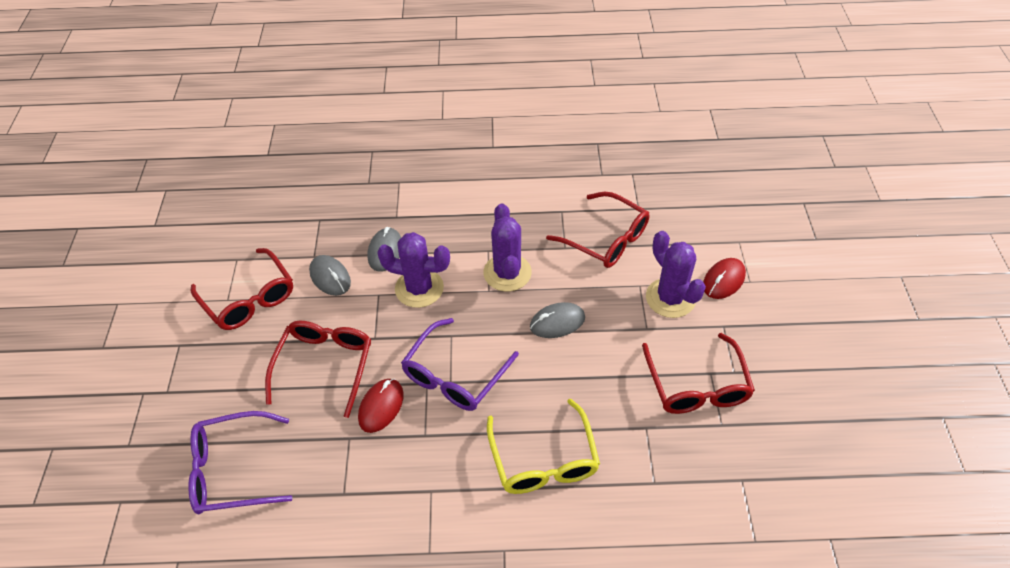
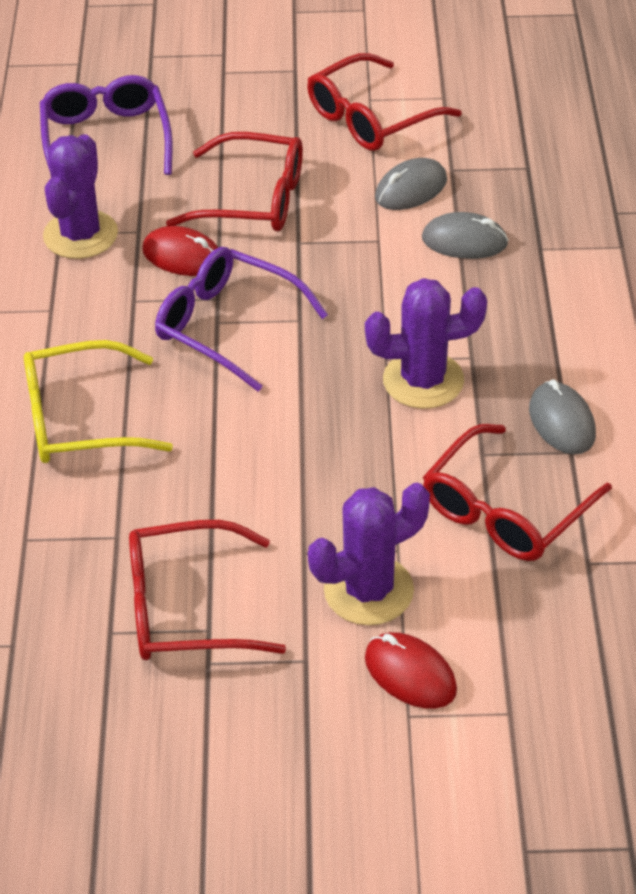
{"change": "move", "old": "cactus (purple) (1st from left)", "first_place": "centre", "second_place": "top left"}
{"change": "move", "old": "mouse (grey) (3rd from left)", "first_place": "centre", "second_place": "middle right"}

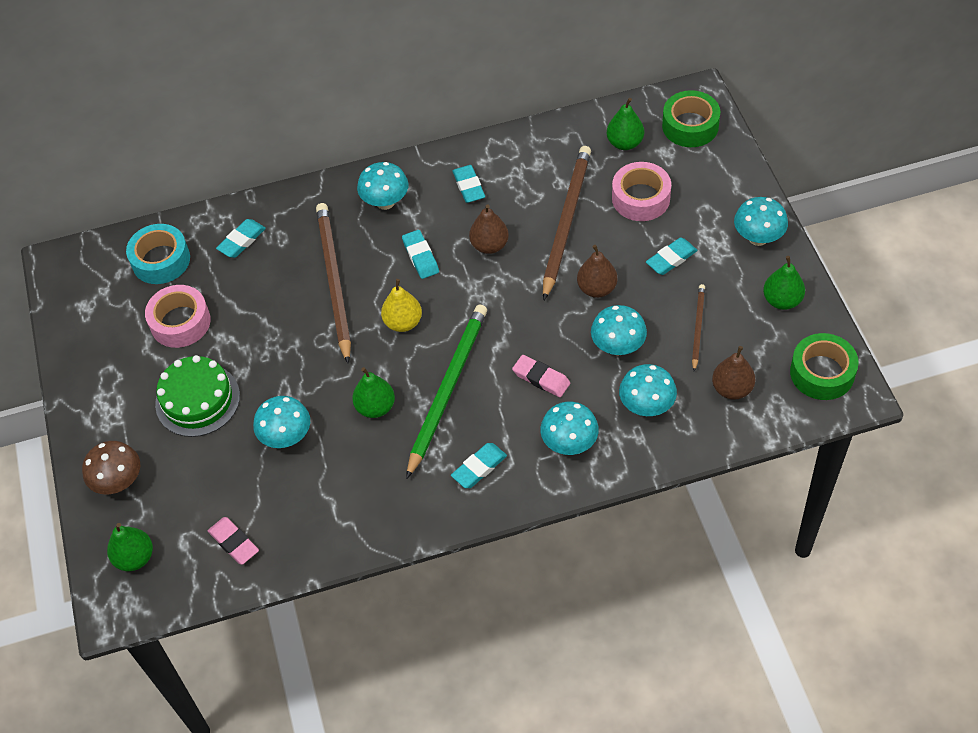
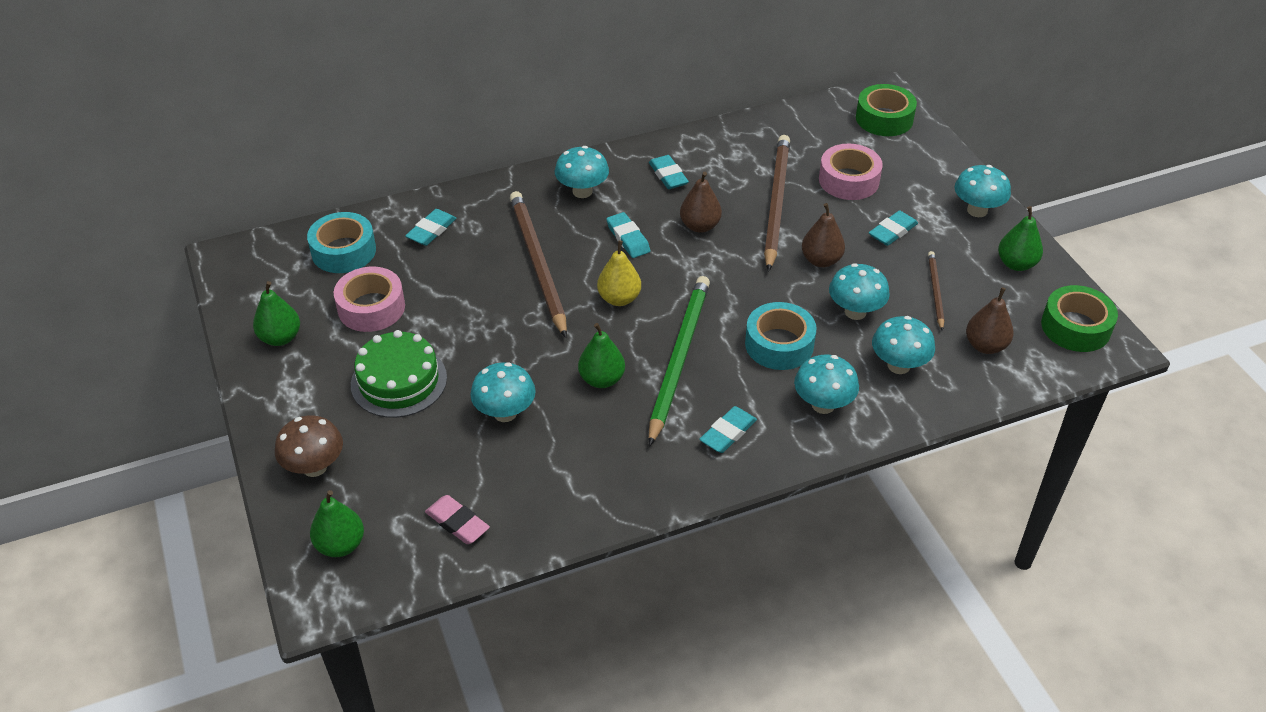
{"change": "replace", "old": "eraser (pink) (2nd from left)", "new": "tape (turquoise) (2nd from left)", "first_place": "centre", "second_place": "centre"}
{"change": "move", "old": "pear (green) (3rd from left in the first image)", "new": "pear (green) (1st from left)", "first_place": "top centre", "second_place": "middle left"}

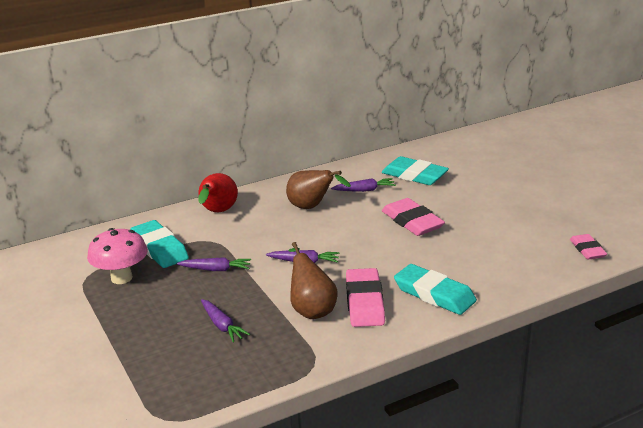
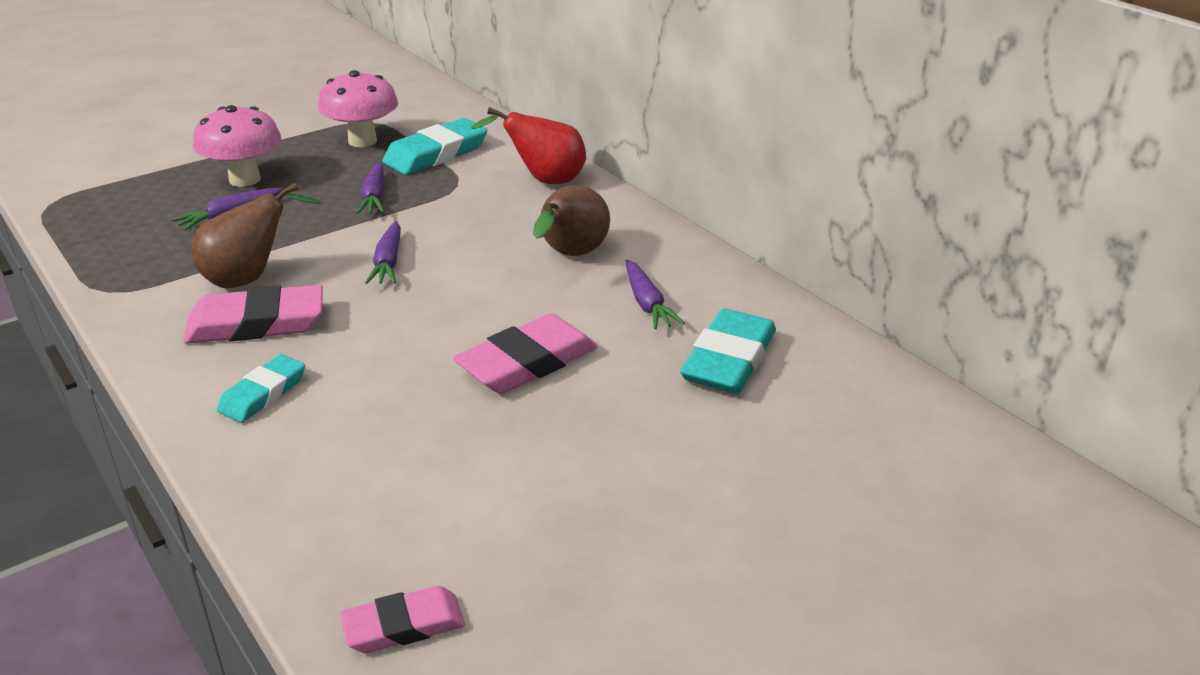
{"change": "resize", "old": "eraser (turquoise) (3rd from left in the first image)", "first_place": "bottom right", "second_place": "middle left", "factor": 0.61}
{"change": "insert", "new": "mushroom (pink) (1st from left)", "second_place": "top left"}

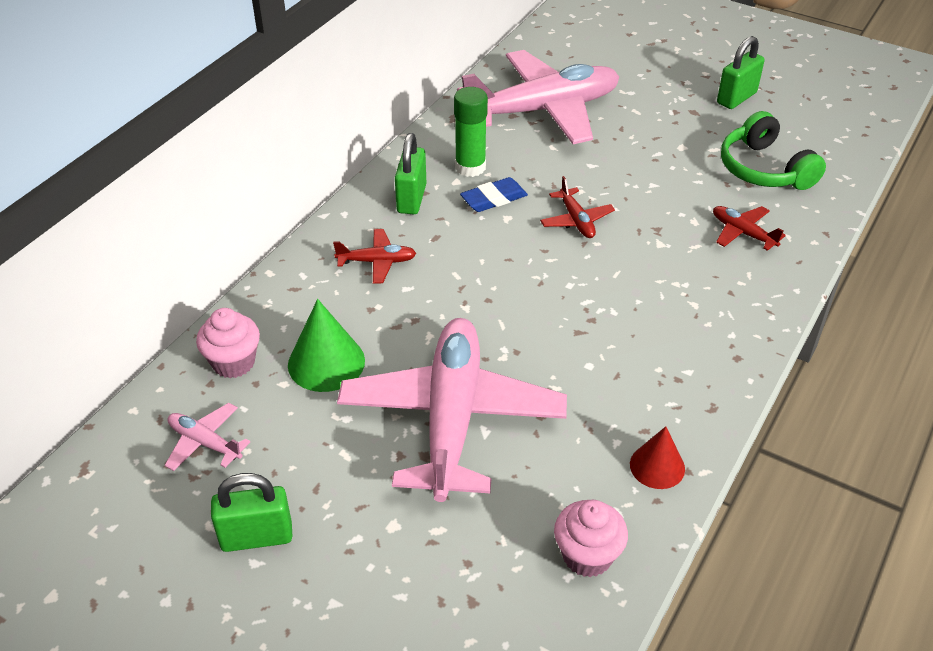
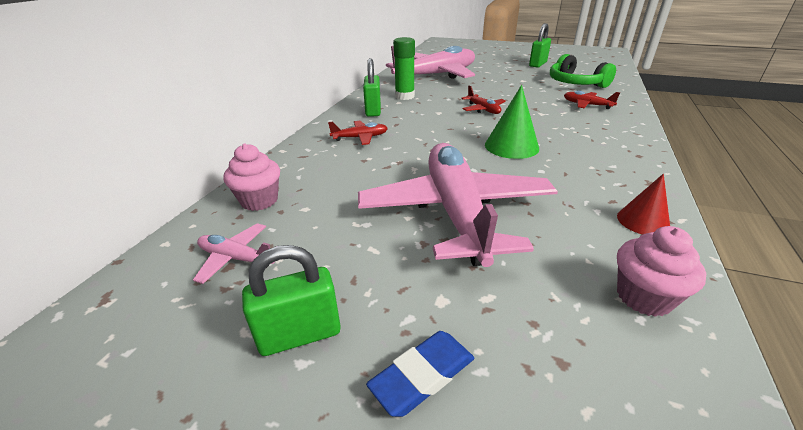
{"change": "move", "old": "cone (green)", "first_place": "centre", "second_place": "top centre"}
{"change": "move", "old": "eraser (blue)", "first_place": "top centre", "second_place": "bottom centre"}

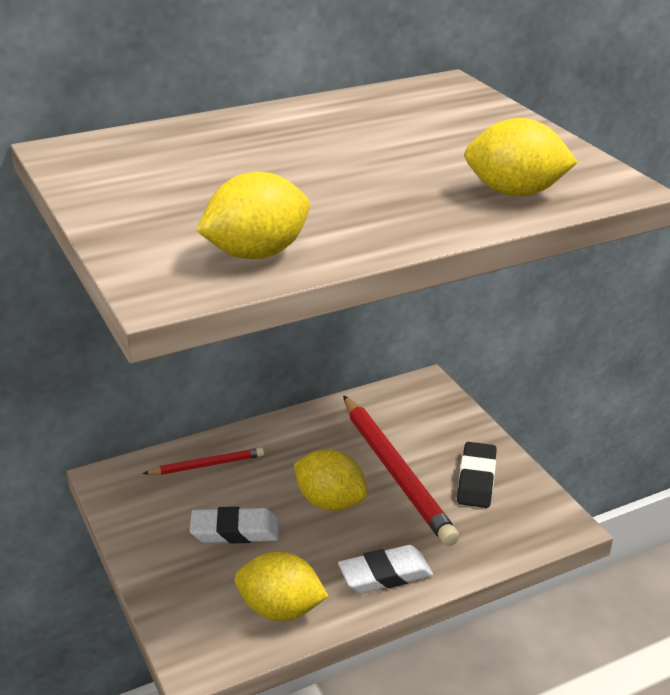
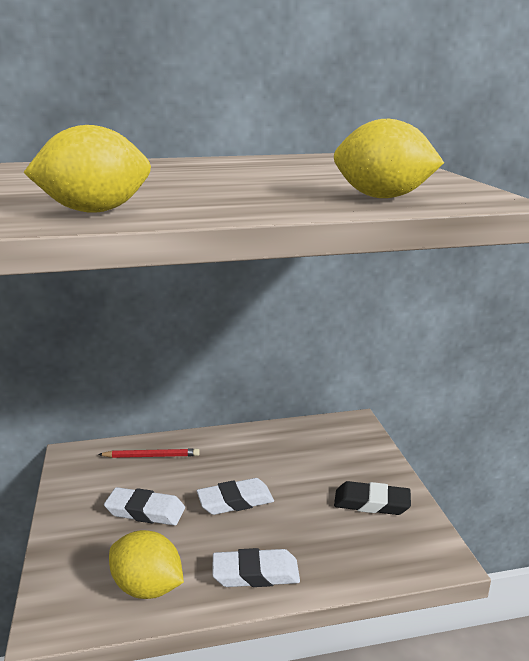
{"change": "replace", "old": "lemon (yellow) (3rd from left)", "new": "eraser (white) (2nd from left)", "first_place": "bottom centre", "second_place": "bottom centre"}
{"change": "delete", "old": "pencil (red) (2nd from left)", "first_place": "bottom centre"}
{"change": "rotate", "old": "eraser (black)", "first_place": "bottom right", "second_place": "bottom right", "degrees": 75}

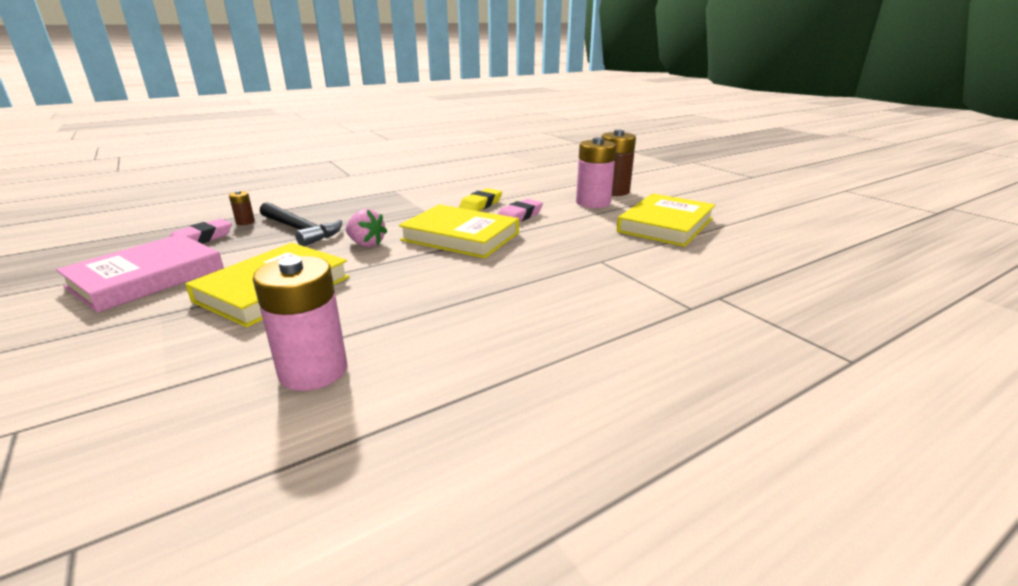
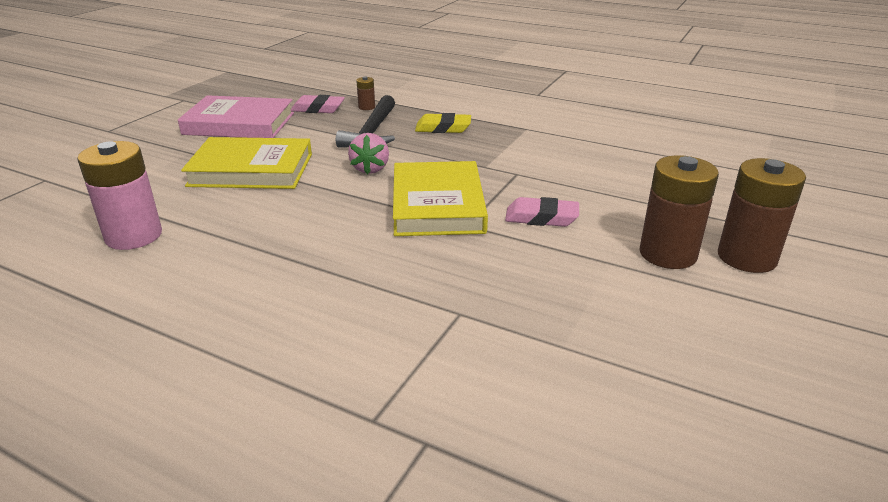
{"change": "move", "old": "eraser (yellow)", "first_place": "centre", "second_place": "top centre"}
{"change": "recolor", "old": "battery (pink) (2nd from left)", "new": "battery (brown) (2nd from left)", "first_place": "top centre", "second_place": "middle right"}
{"change": "delete", "old": "book (yellow) (3rd from left)", "first_place": "centre"}

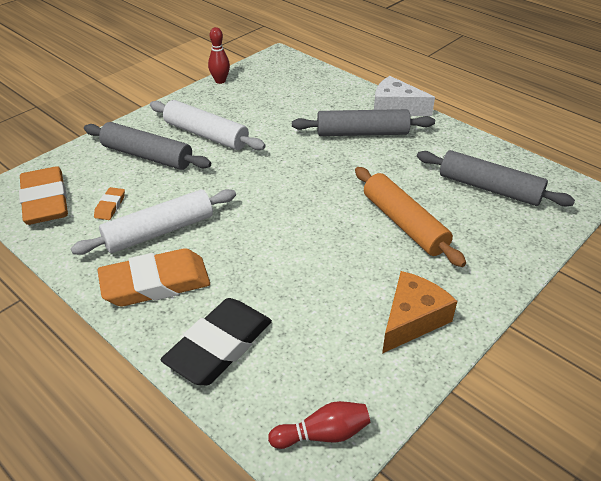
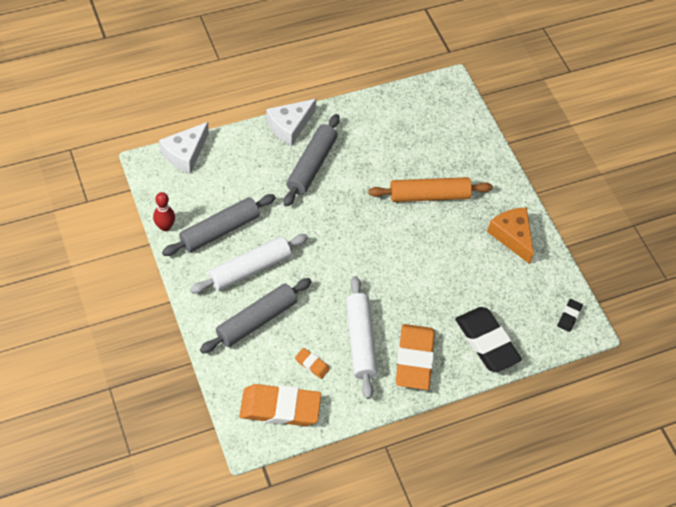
{"change": "replace", "old": "bowling pin (red) (2nd from left)", "new": "eraser (black) (2nd from left)", "first_place": "bottom centre", "second_place": "middle right"}
{"change": "move", "old": "rolling pin (grey) (3rd from left in the first image)", "new": "rolling pin (grey) (1st from left)", "first_place": "middle right", "second_place": "middle left"}
{"change": "insert", "new": "cheese (white) (1st from left)", "second_place": "top left"}

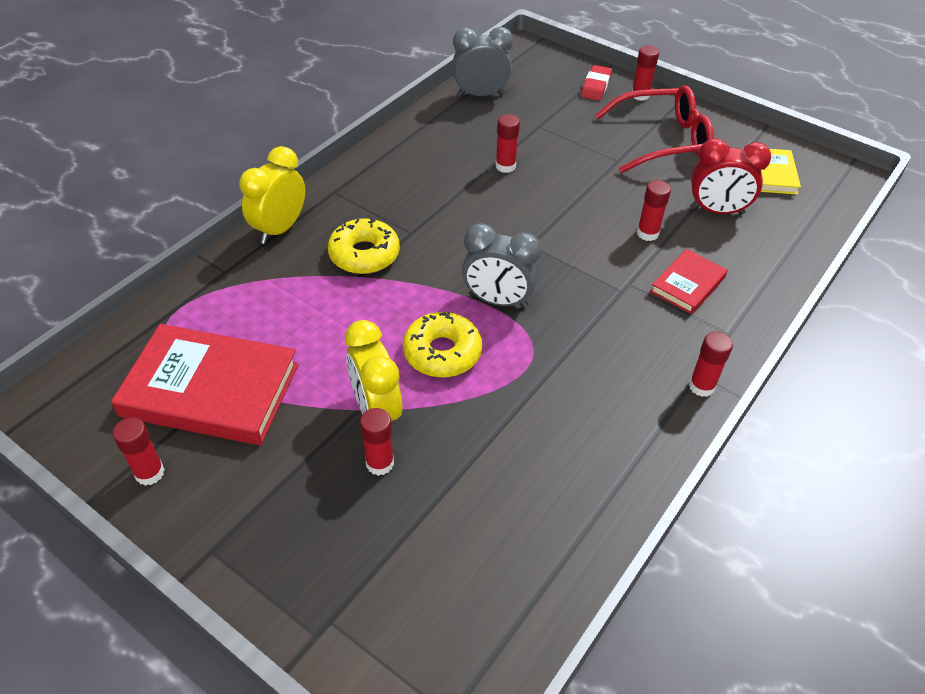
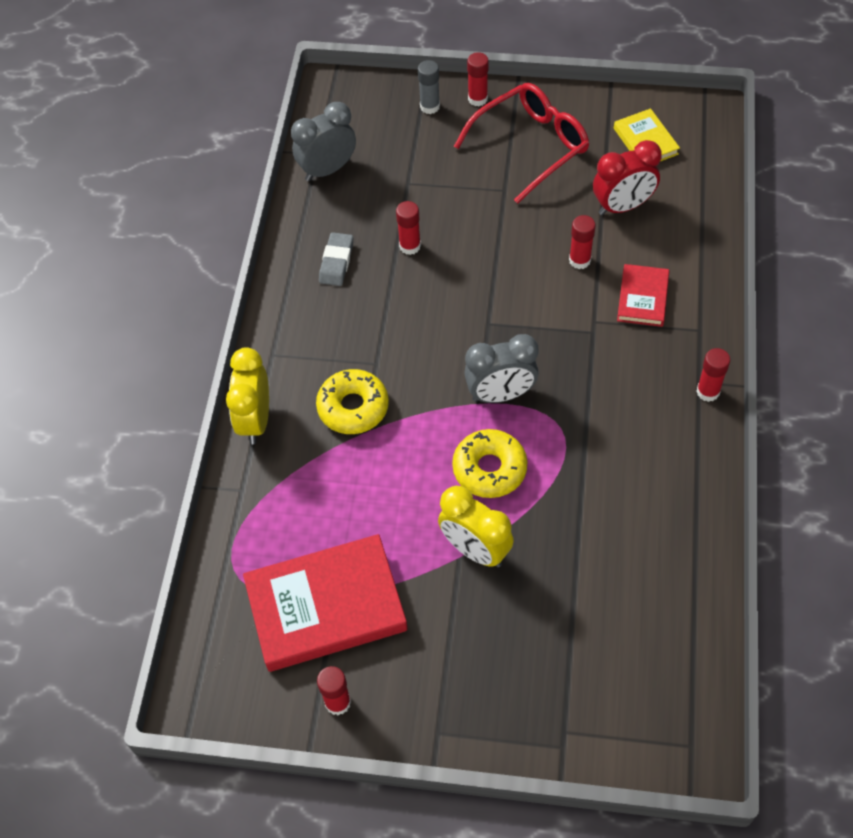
{"change": "delete", "old": "glue stick (red) (2nd from left)", "first_place": "centre"}
{"change": "replace", "old": "eraser (red)", "new": "glue stick (grey)", "first_place": "top centre", "second_place": "top centre"}
{"change": "insert", "new": "eraser (grey)", "second_place": "top centre"}

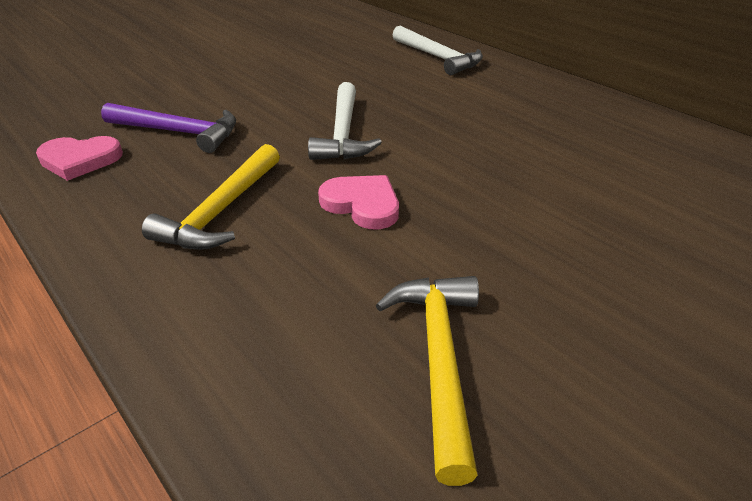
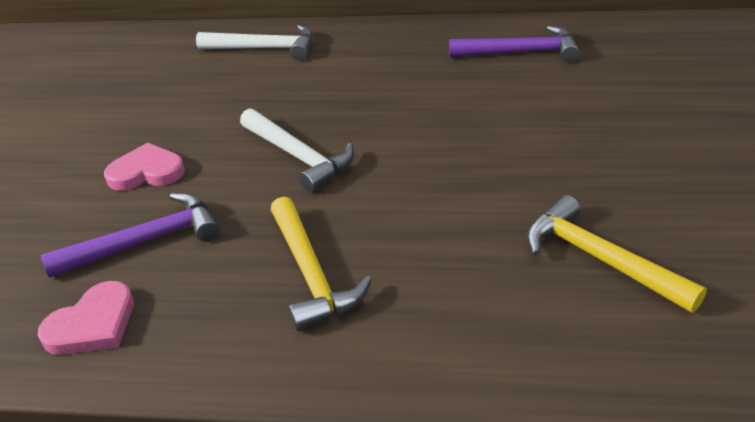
{"change": "move", "old": "heart (pink) (2nd from left)", "first_place": "centre", "second_place": "middle left"}
{"change": "insert", "new": "hammer (purple) (2nd from left)", "second_place": "top right"}

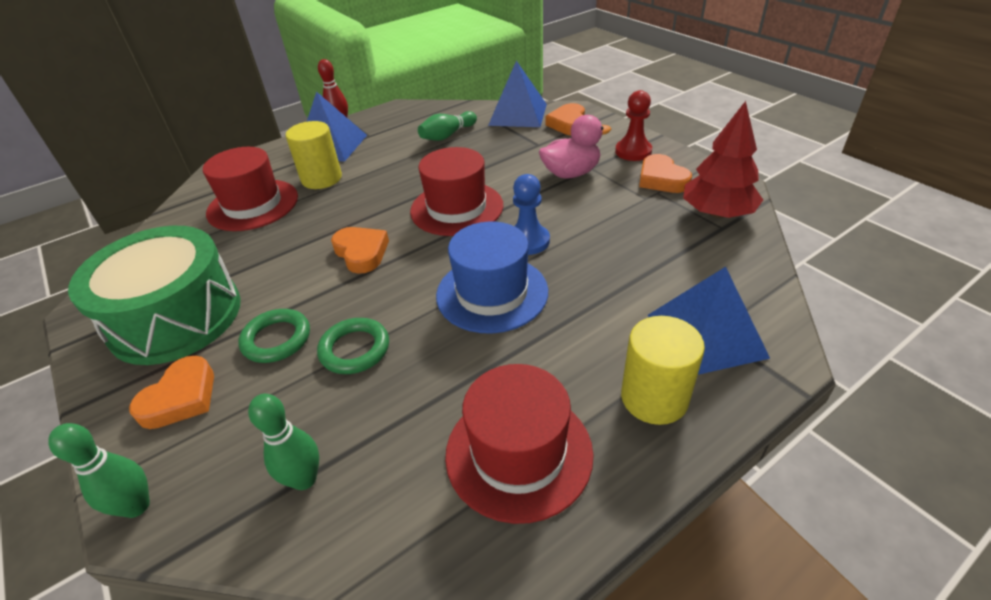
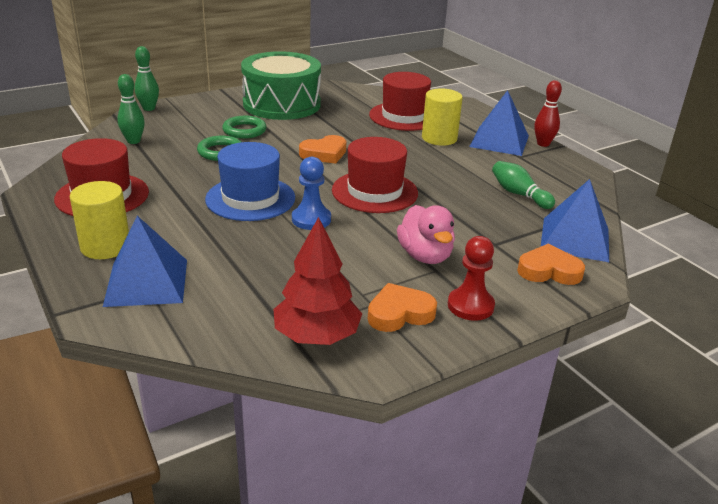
{"change": "delete", "old": "heart (orange) (1st from left)", "first_place": "middle left"}

